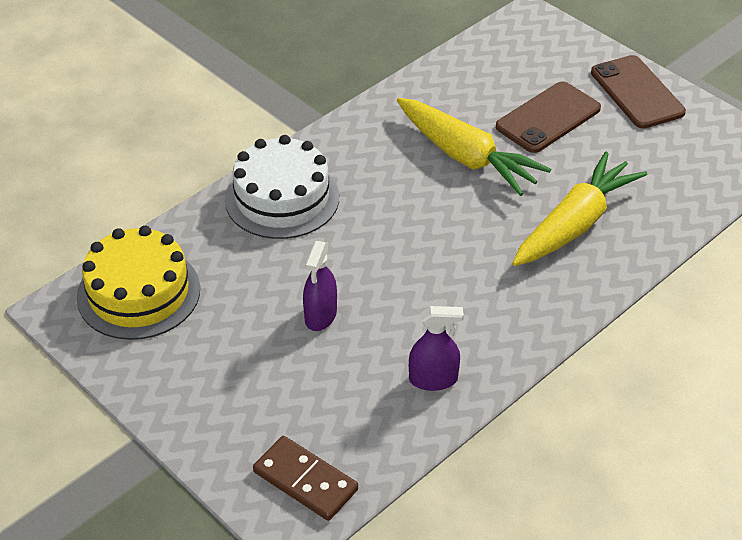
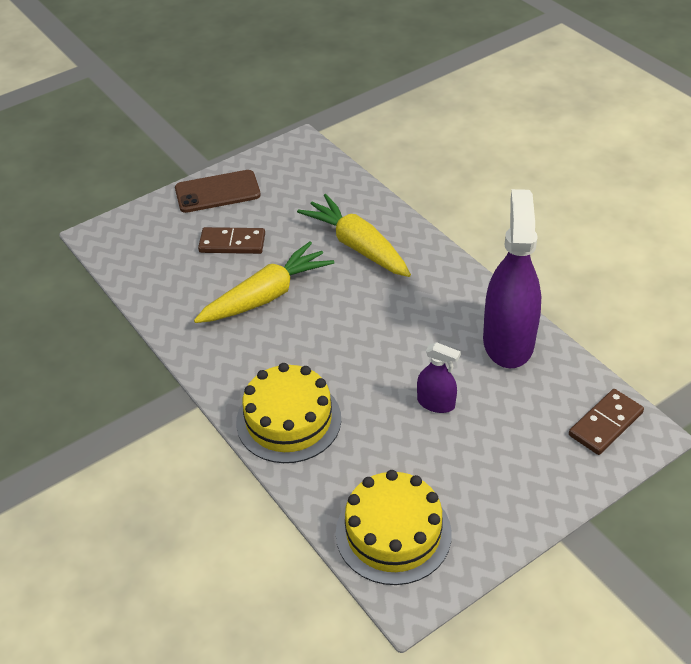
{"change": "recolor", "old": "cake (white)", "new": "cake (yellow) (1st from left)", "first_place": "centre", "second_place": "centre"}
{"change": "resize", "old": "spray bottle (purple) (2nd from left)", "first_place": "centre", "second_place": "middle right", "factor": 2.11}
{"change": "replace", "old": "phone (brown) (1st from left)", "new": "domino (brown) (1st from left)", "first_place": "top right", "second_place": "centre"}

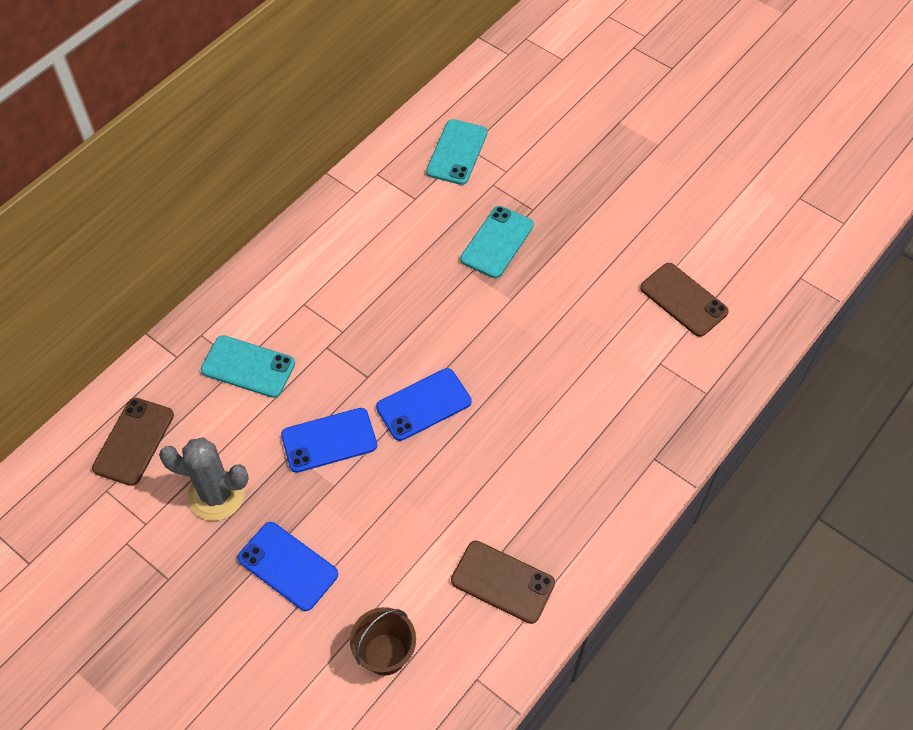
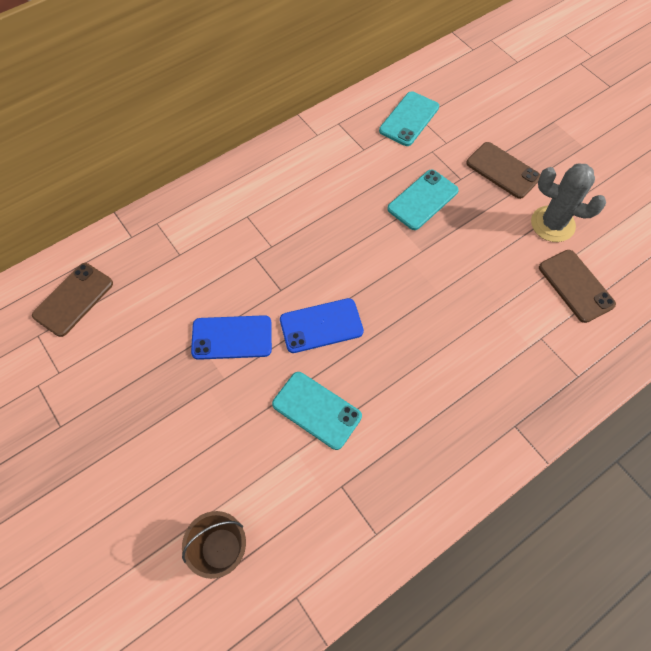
{"change": "move", "old": "cactus (grey)", "first_place": "middle left", "second_place": "top right"}
{"change": "move", "old": "phone (turquoise) (1st from left)", "first_place": "middle left", "second_place": "centre"}
{"change": "delete", "old": "phone (blue) (1st from left)", "first_place": "bottom left"}
{"change": "move", "old": "phone (brown) (2nd from left)", "first_place": "bottom centre", "second_place": "top right"}

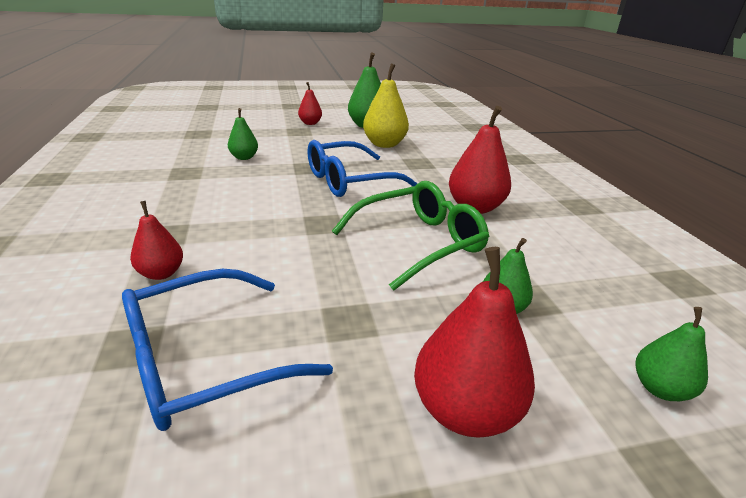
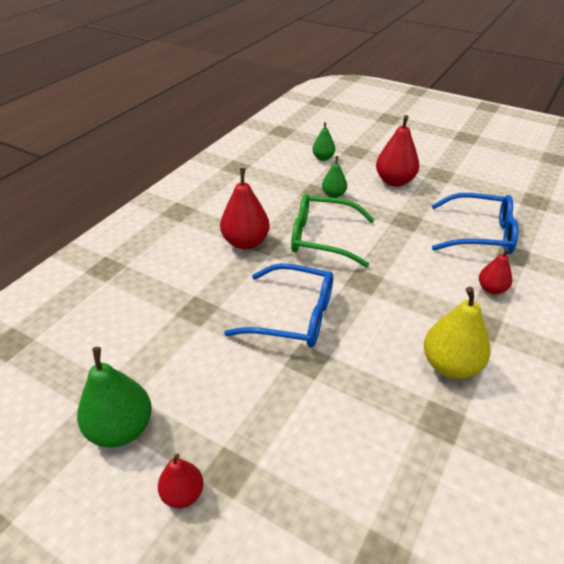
{"change": "delete", "old": "pear (green) (1st from left)", "first_place": "top left"}
{"change": "move", "old": "pear (yellow)", "first_place": "top centre", "second_place": "middle right"}

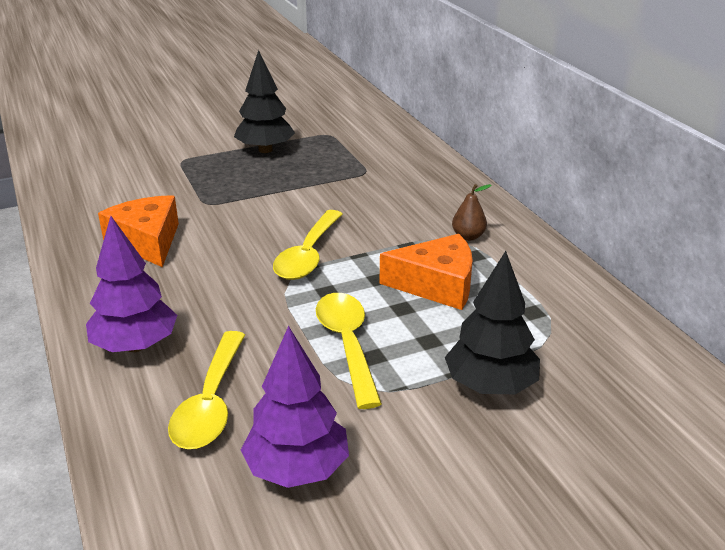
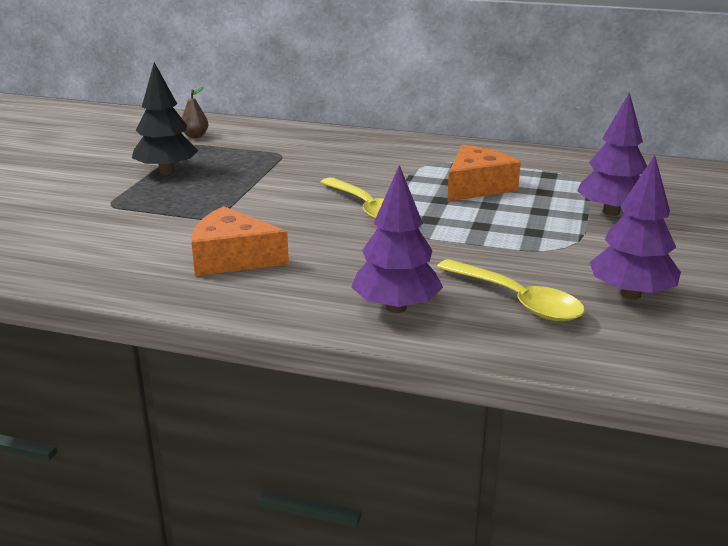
{"change": "delete", "old": "spoon (yellow) (3rd from left)", "first_place": "centre"}
{"change": "recolor", "old": "tree (black) (2nd from left)", "new": "tree (purple) (2nd from left)", "first_place": "middle right", "second_place": "top right"}
{"change": "move", "old": "pear (brown)", "first_place": "centre", "second_place": "top left"}

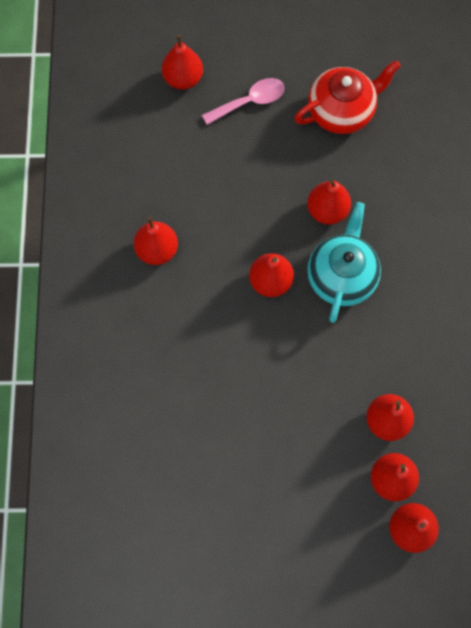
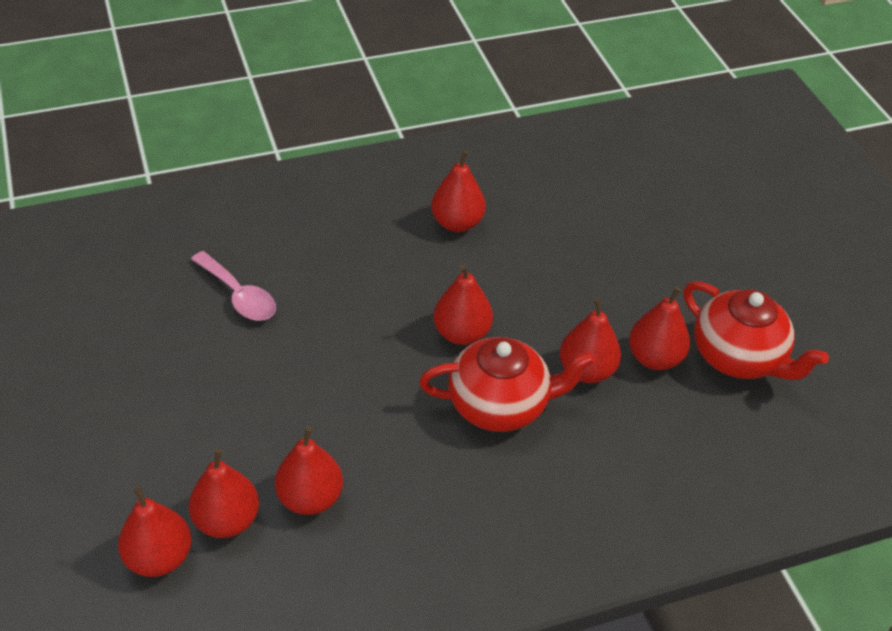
{"change": "move", "old": "pear (red) (2nd from left in the first image)", "new": "pear (red) (7th from left)", "first_place": "top centre", "second_place": "middle right"}
{"change": "move", "old": "spoon (pink)", "first_place": "top centre", "second_place": "middle left"}
{"change": "recolor", "old": "teapot (turquoise)", "new": "teapot (red) (1st from left)", "first_place": "middle right", "second_place": "centre"}

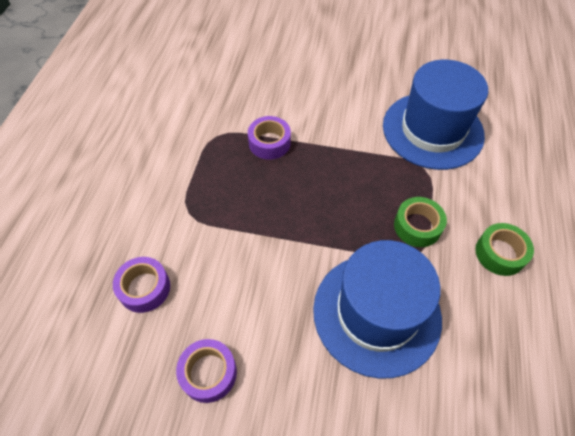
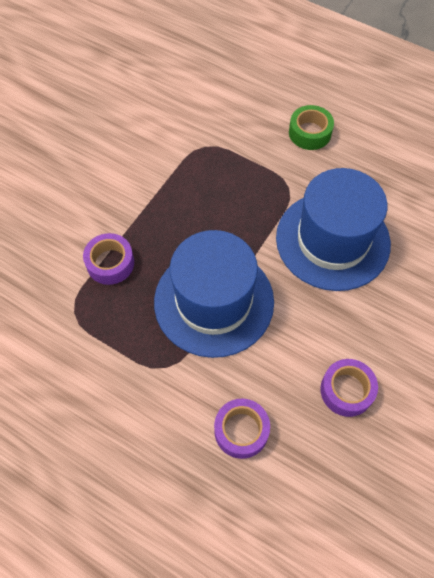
{"change": "move", "old": "hat (blue) (2nd from left in the first image)", "new": "hat (blue) (1st from left)", "first_place": "top right", "second_place": "centre"}
{"change": "delete", "old": "tape (green) (1st from left)", "first_place": "middle right"}

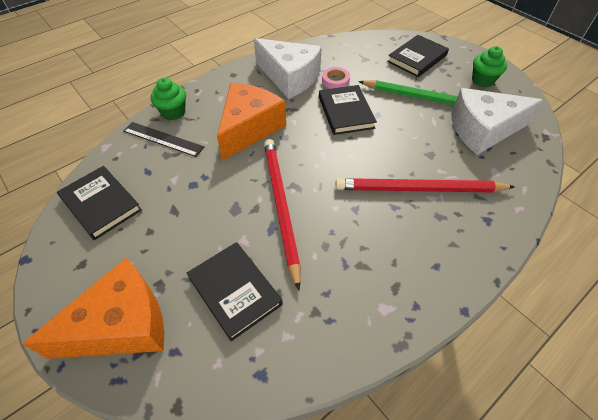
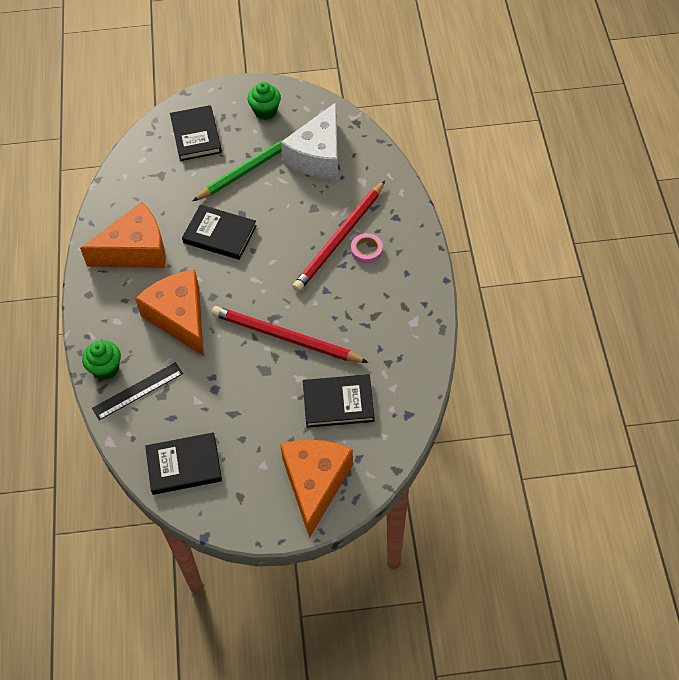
{"change": "recolor", "old": "cheese (white) (1st from left)", "new": "cheese (orange) (1st from left)", "first_place": "top centre", "second_place": "middle left"}
{"change": "move", "old": "tape (pink)", "first_place": "top centre", "second_place": "centre"}

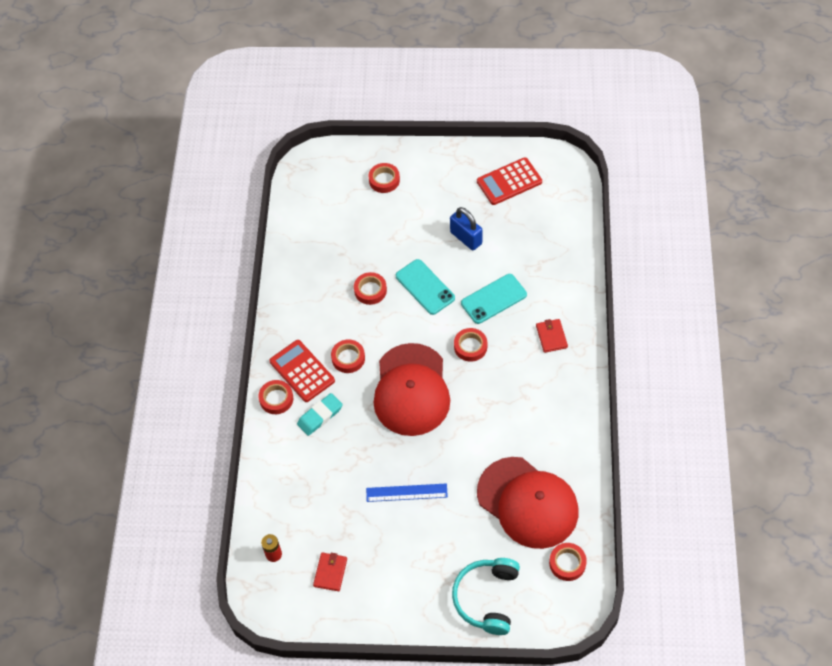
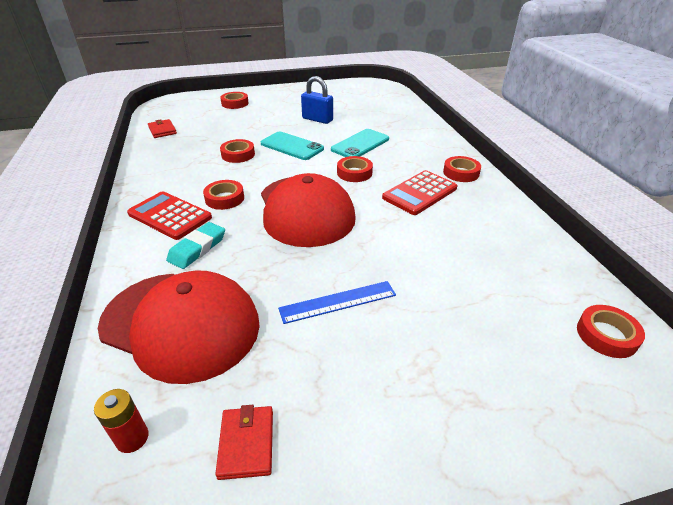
{"change": "move", "old": "tape (red) (1st from left in the first image)", "new": "tape (red) (5th from left)", "first_place": "middle left", "second_place": "middle right"}
{"change": "delete", "old": "headphones (turquoise)", "first_place": "bottom centre"}
{"change": "move", "old": "calculator (red) (2nd from left)", "first_place": "top centre", "second_place": "centre"}
{"change": "move", "old": "cap (red) (2nd from left in the first image)", "new": "cap (red) (1st from left)", "first_place": "bottom centre", "second_place": "middle left"}
{"change": "move", "old": "wallet (red) (2nd from left in the first image)", "new": "wallet (red) (1st from left)", "first_place": "centre", "second_place": "top left"}

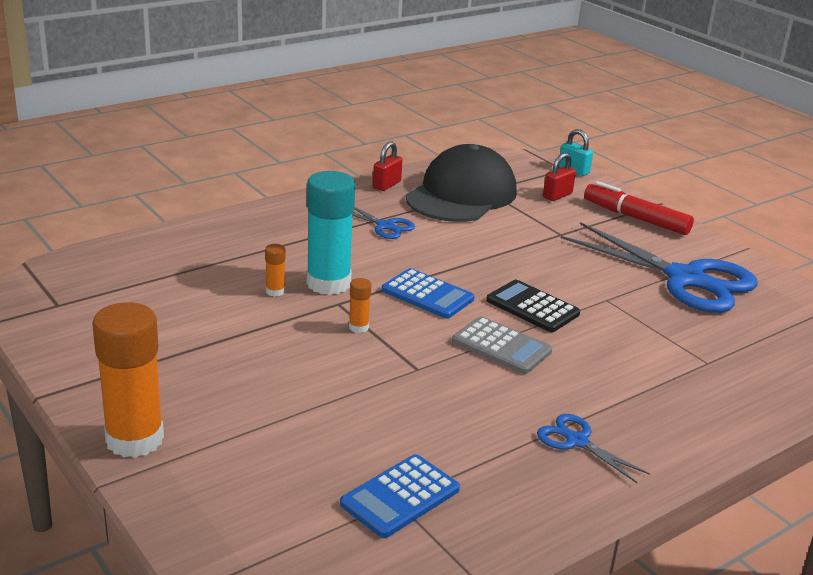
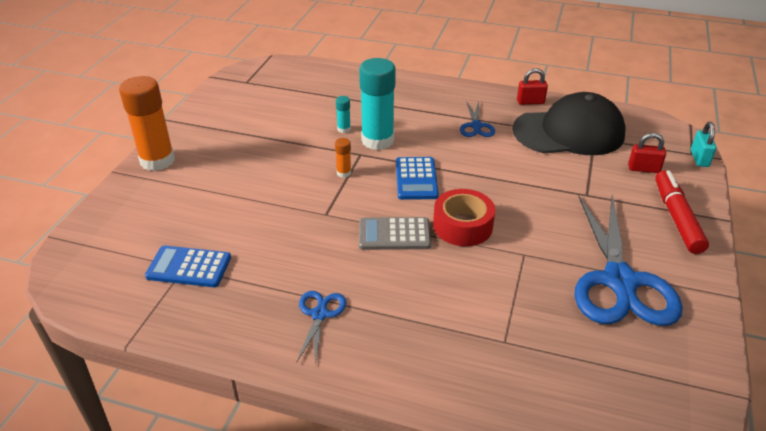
{"change": "recolor", "old": "glue stick (orange) (2nd from left)", "new": "glue stick (turquoise) (1st from left)", "first_place": "centre", "second_place": "top centre"}
{"change": "rotate", "old": "calculator (grey)", "first_place": "centre", "second_place": "centre", "degrees": 90}
{"change": "replace", "old": "calculator (black)", "new": "tape (red)", "first_place": "centre", "second_place": "centre"}

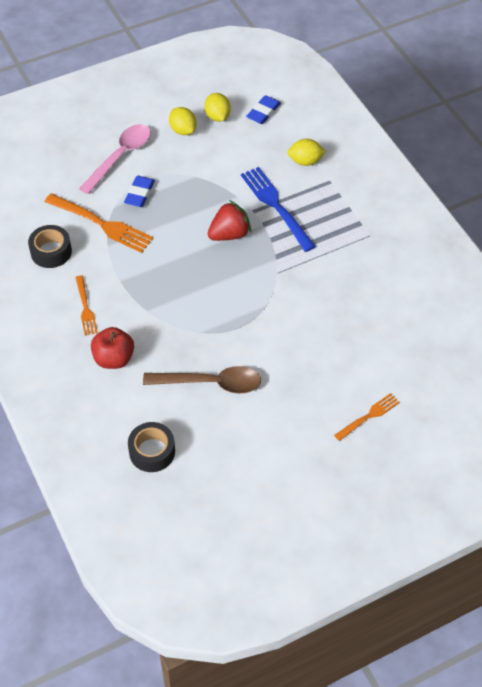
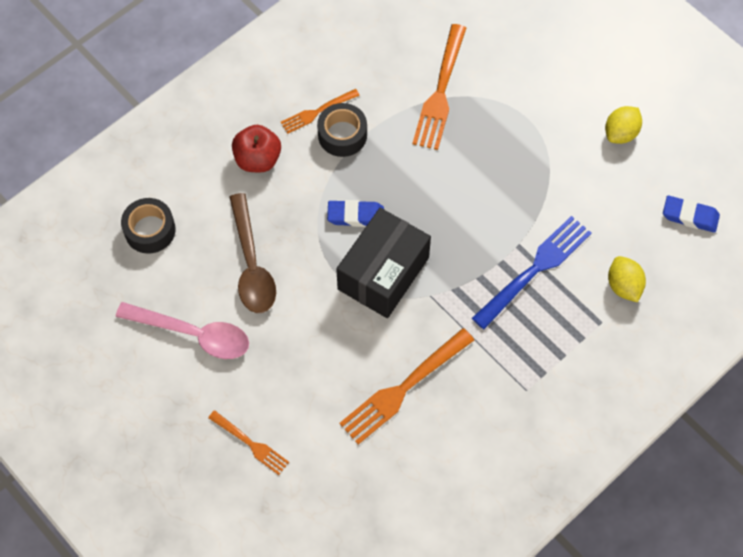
{"change": "move", "old": "tape (black) (1st from left in the first image)", "new": "tape (black) (2nd from left)", "first_place": "middle left", "second_place": "top centre"}
{"change": "move", "old": "spoon (pink)", "first_place": "top left", "second_place": "middle left"}
{"change": "move", "old": "eraser (blue) (1st from left)", "first_place": "top left", "second_place": "centre"}
{"change": "delete", "old": "lemon (yellow) (2nd from left)", "first_place": "top centre"}
{"change": "delete", "old": "strawberry (red)", "first_place": "top centre"}
{"change": "insert", "new": "box (black)", "second_place": "centre"}
{"change": "insert", "new": "fork (orange) (3rd from left)", "second_place": "bottom centre"}

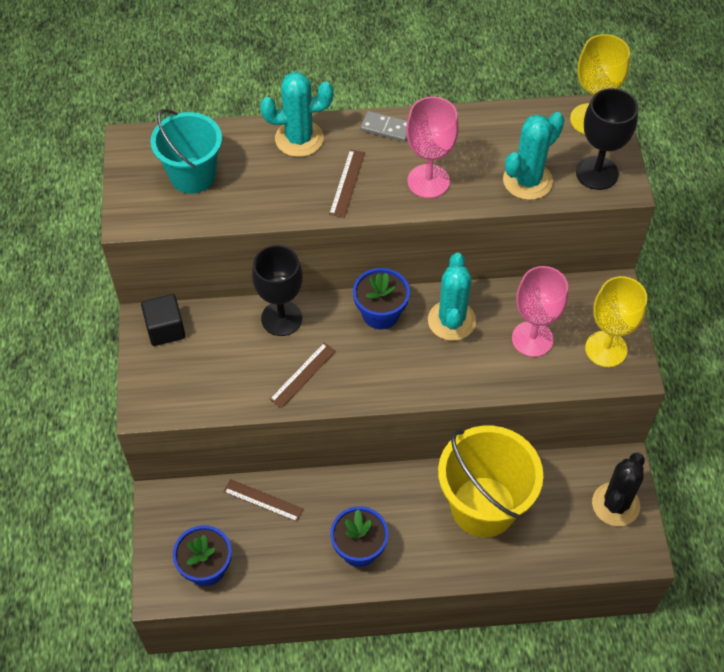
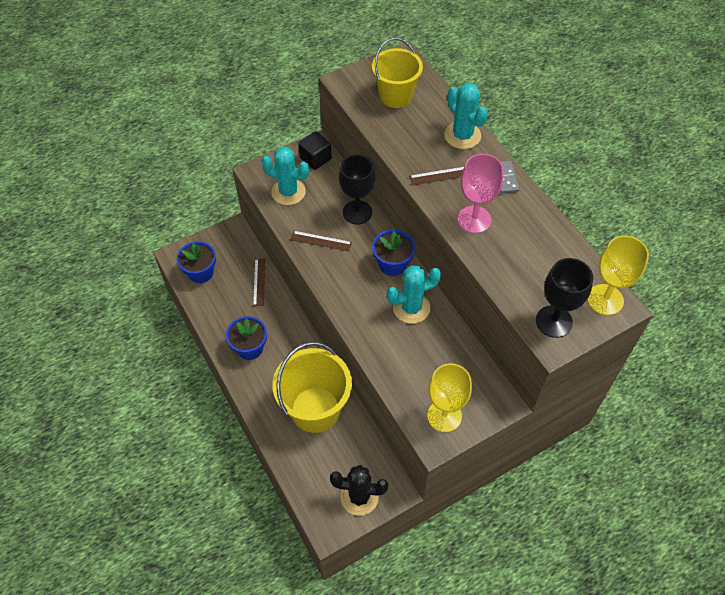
{"change": "recolor", "old": "bucket (turquoise)", "new": "bucket (yellow) (2nd from left)", "first_place": "top left", "second_place": "top centre"}
{"change": "move", "old": "cactus (turquoise) (3rd from left in the first image)", "new": "cactus (turquoise) (1st from left)", "first_place": "top right", "second_place": "top centre"}
{"change": "delete", "old": "goblet (pink) (2nd from left)", "first_place": "middle right"}

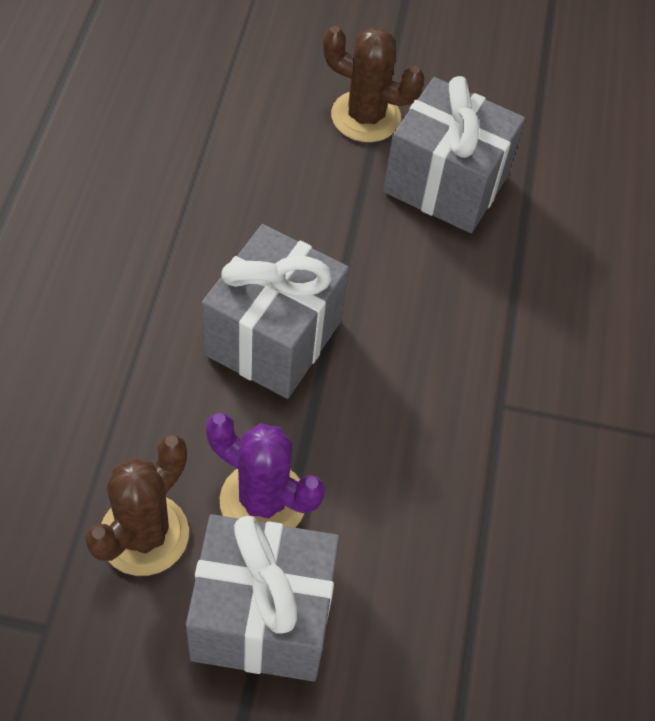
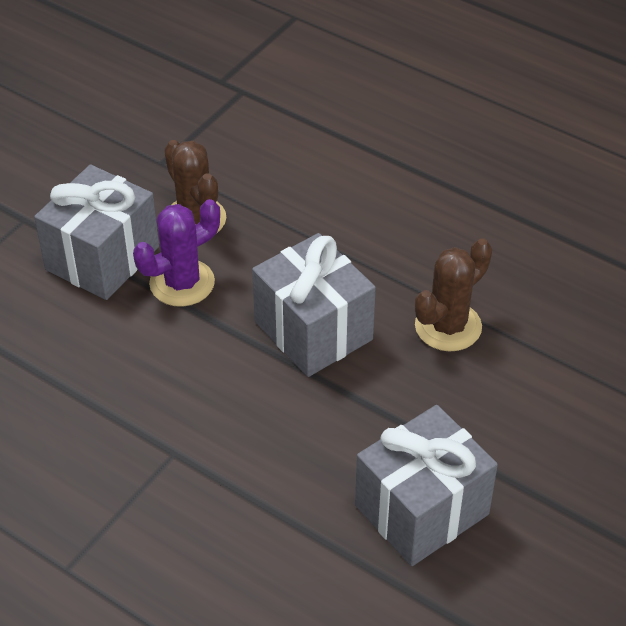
{"change": "move", "old": "cactus (brown) (2nd from left)", "first_place": "top centre", "second_place": "middle right"}

